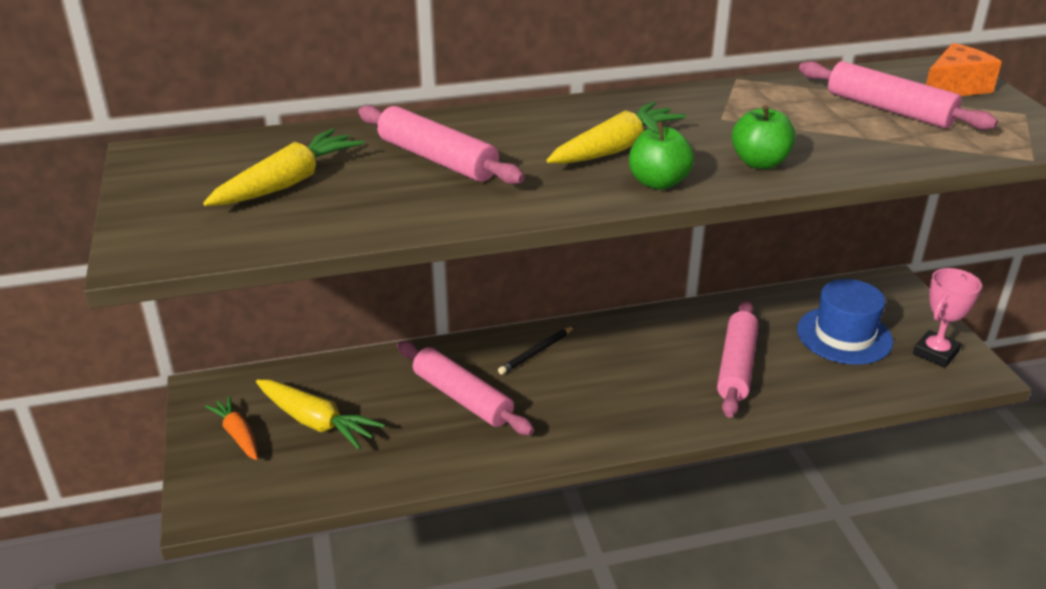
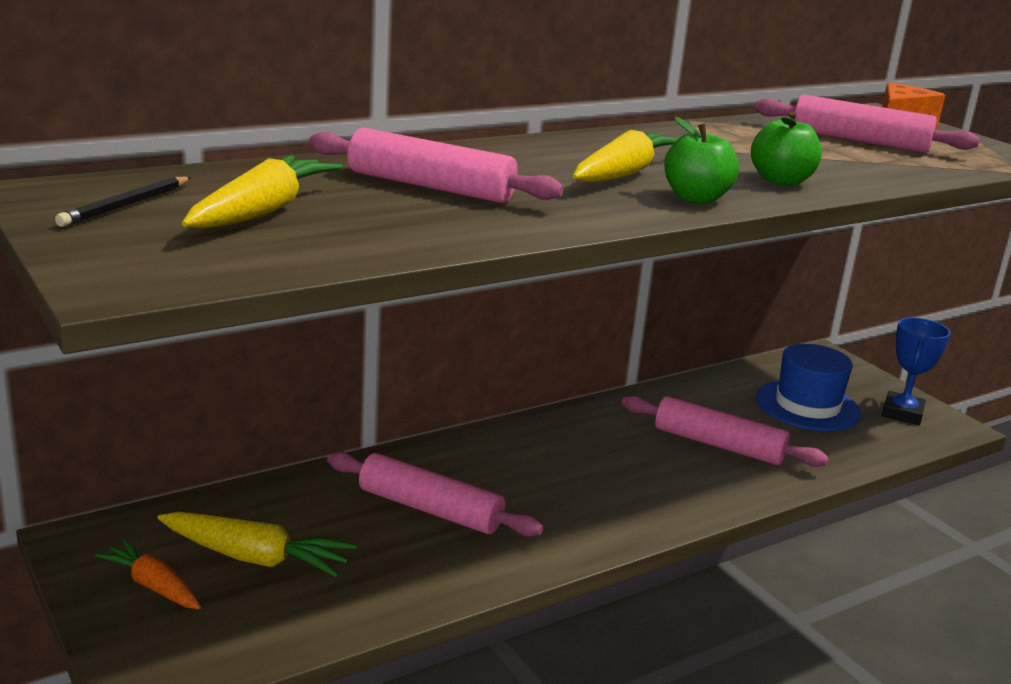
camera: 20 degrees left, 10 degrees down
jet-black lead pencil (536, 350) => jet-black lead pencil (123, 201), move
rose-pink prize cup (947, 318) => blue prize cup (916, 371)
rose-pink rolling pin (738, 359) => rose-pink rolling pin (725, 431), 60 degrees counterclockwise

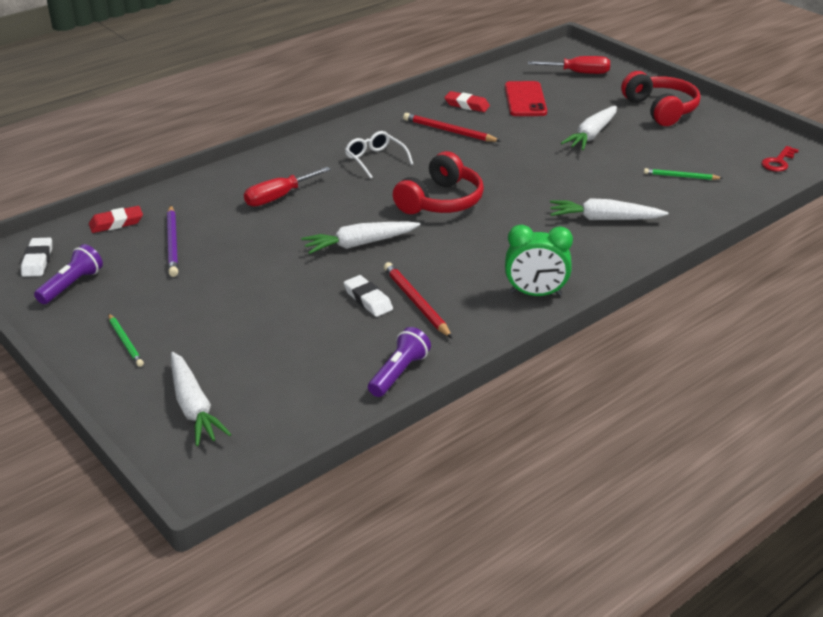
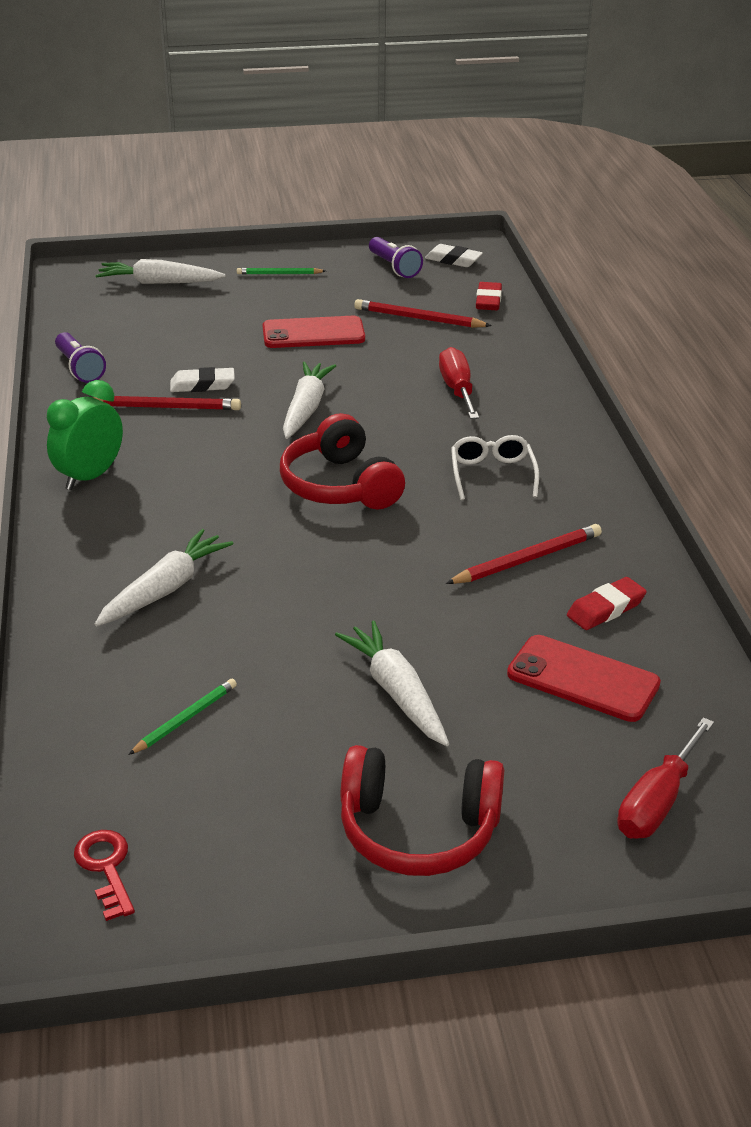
camera: 120 degrees right, 0 degrees up
nothing => scarlet phone (314, 332)
royal purple lead pencil (172, 241) => scarlet lead pencil (423, 313)
pure white spectacles (379, 155) => pure white spectacles (495, 467), 90 degrees counterclockwise

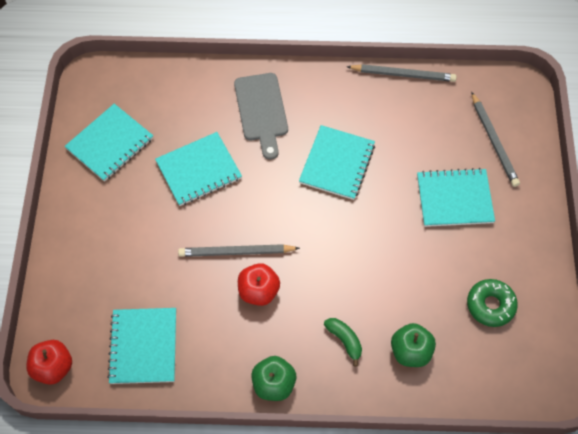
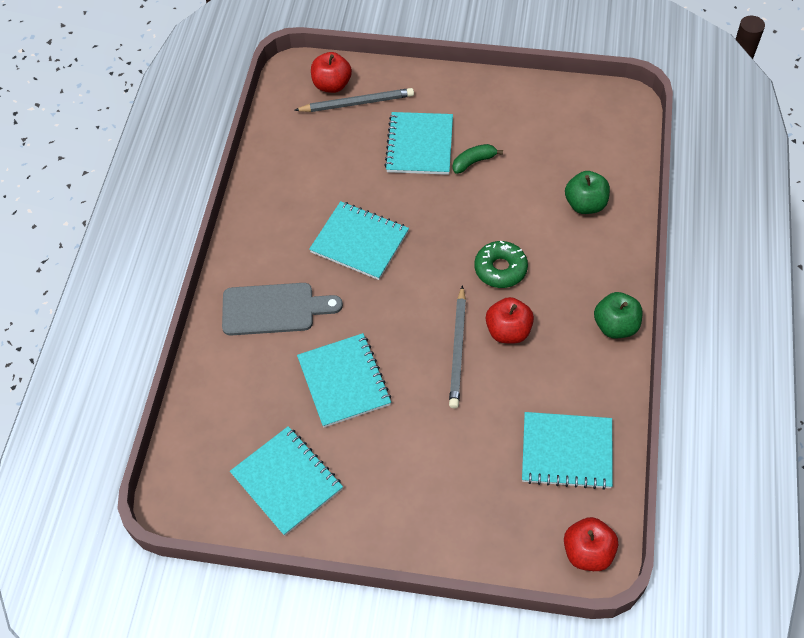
camera: 80 degrees left, 5 degrees down
ash-grey lead pencil (402, 73) => nothing
nothing => scarlet toy apple (331, 72)
green banana fruit (343, 342) => green banana fruit (478, 159), move
green donut (492, 303) => green donut (501, 264), move

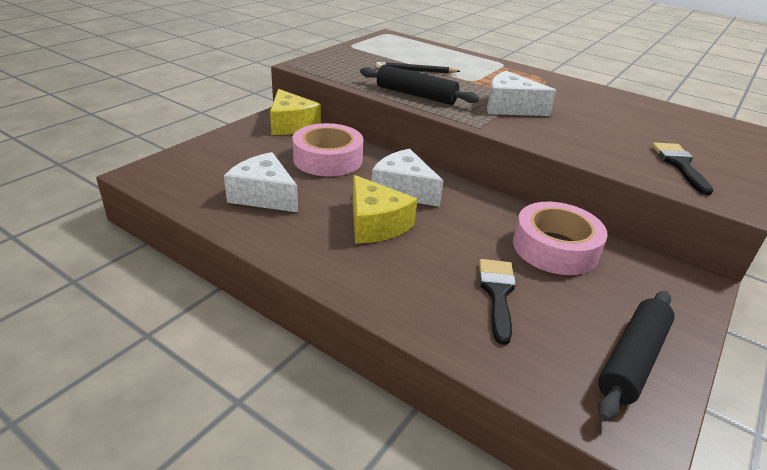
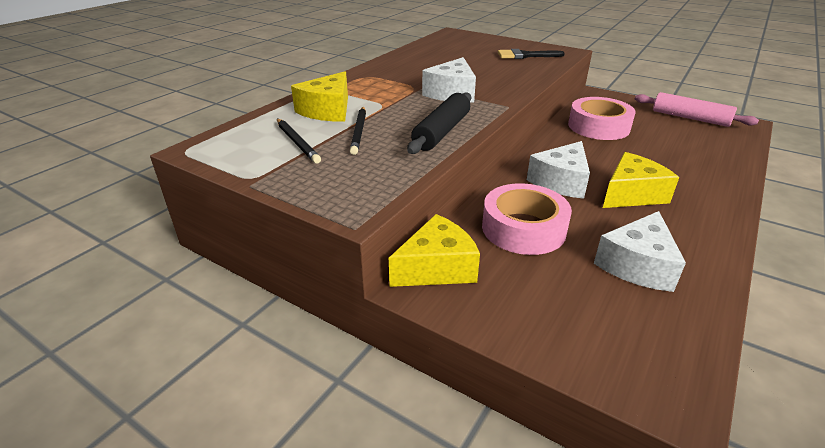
camera: 90 degrees left, 0 degrees up
jet-black brush (497, 302) => nothing
nothing => jet-black lead pencil (299, 141)
nothing => golden piece of cheese (319, 96)
jet-black rolling pin (636, 356) => rose-pink rolling pin (697, 109)

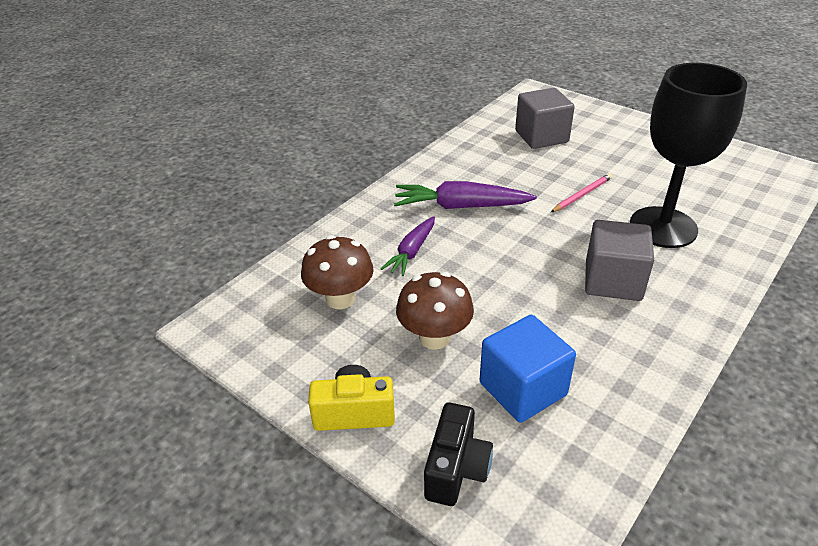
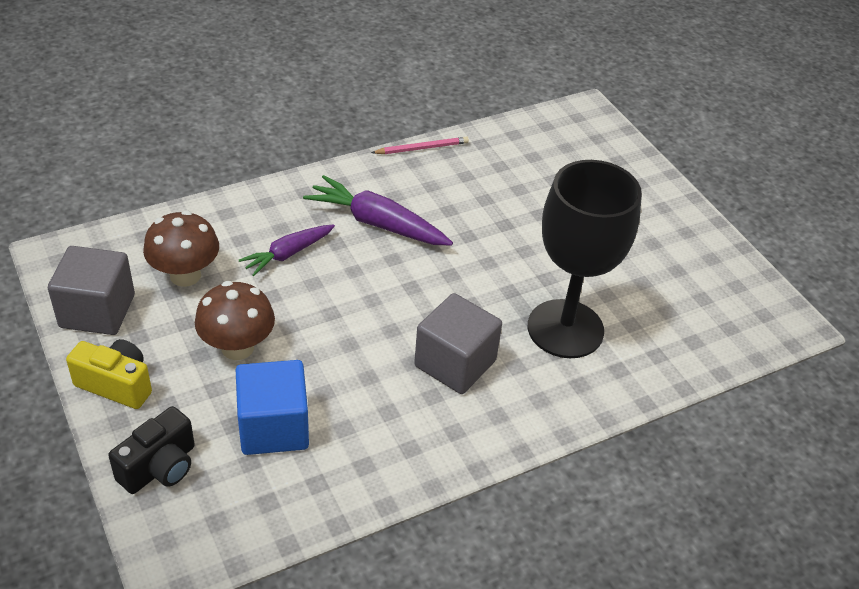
camera: 20 degrees right, 5 degrees up
ash-grey cube (545, 118) => ash-grey cube (91, 290), move
rose-pink lead pencil (581, 192) => rose-pink lead pencil (420, 145), move

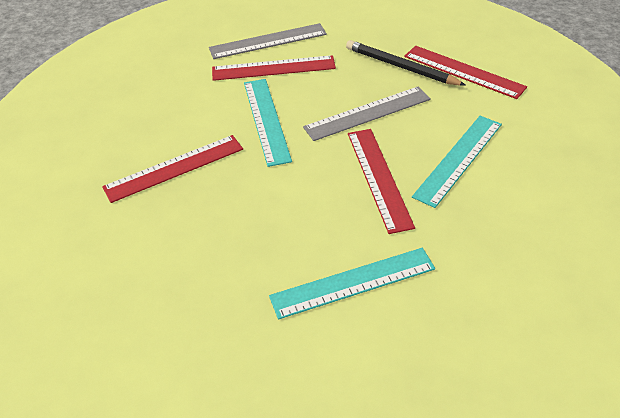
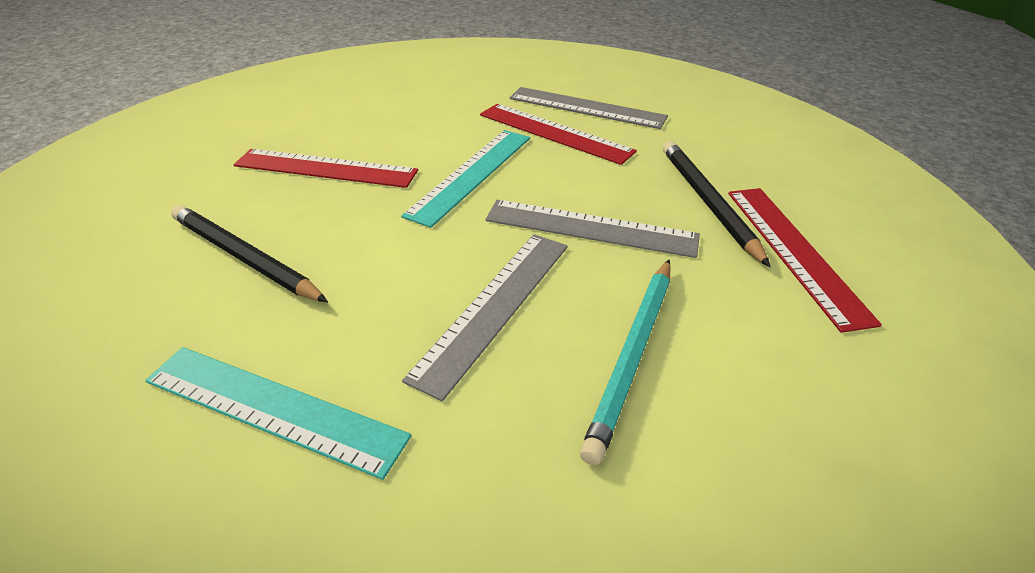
camera: 40 degrees right, 5 degrees down
nothing => jet-black lead pencil (249, 253)
aqua ruler (457, 162) => aqua lead pencil (625, 362)
scarlet ruler (381, 181) => ash-grey ruler (485, 317)

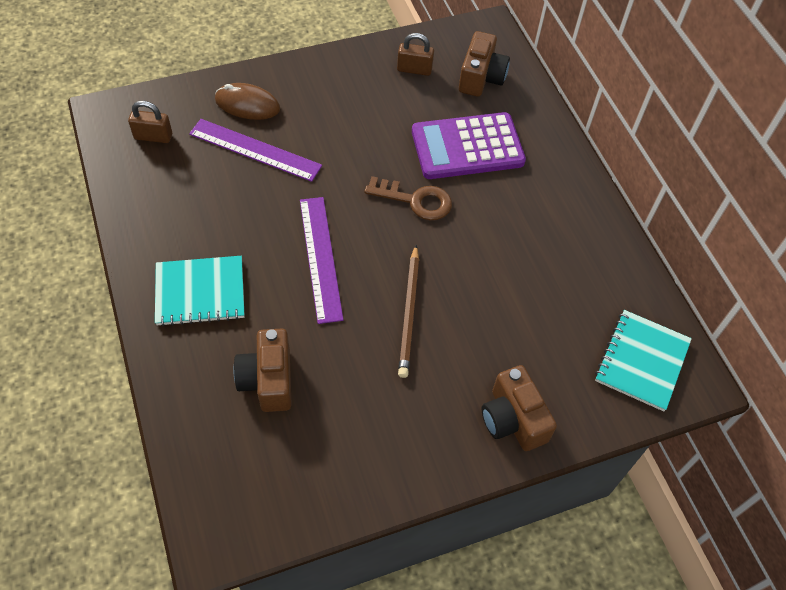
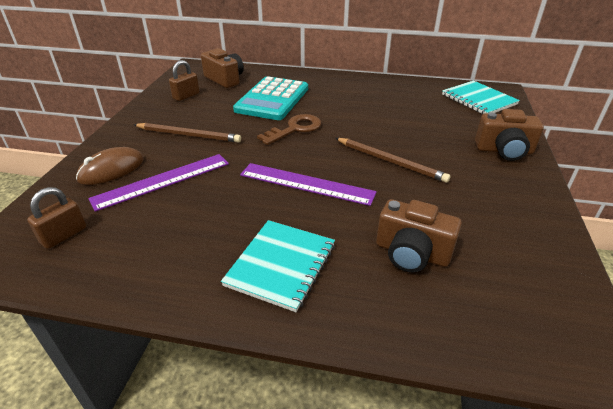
camera: 55 degrees left, 20 degrees down
nothing => dark brown lead pencil (187, 132)
royal purple pocket calculator (469, 145) => aqua pocket calculator (270, 98)

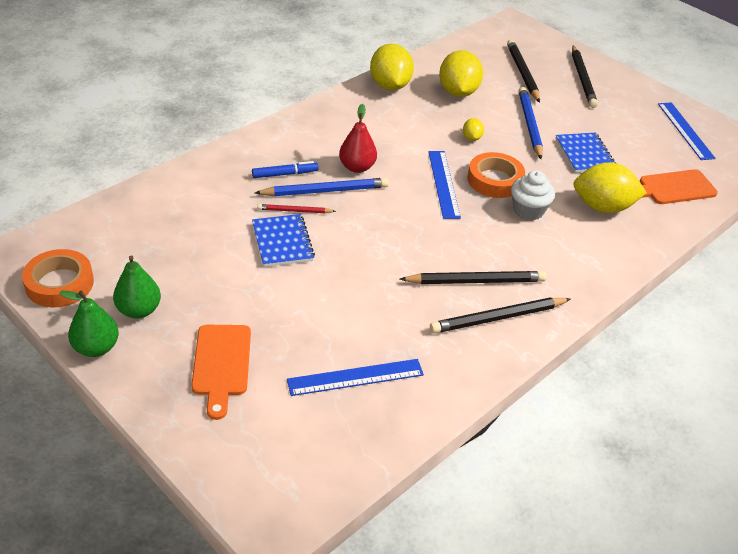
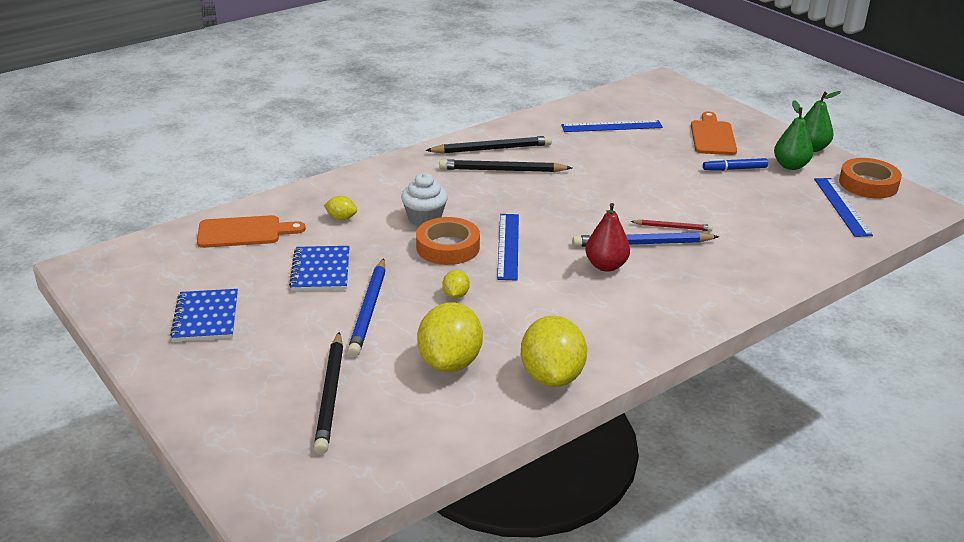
camera: 170 degrees left, 10 degrees down
jet-black lead pencil (585, 76) => nothing
blue marker (285, 169) => blue marker (735, 164), move
blue exercise book (283, 240) => blue exercise book (204, 315), move
blue ruler (687, 131) => blue ruler (843, 207), move
golden citrus fruit (610, 187) => golden citrus fruit (340, 208), x0.46

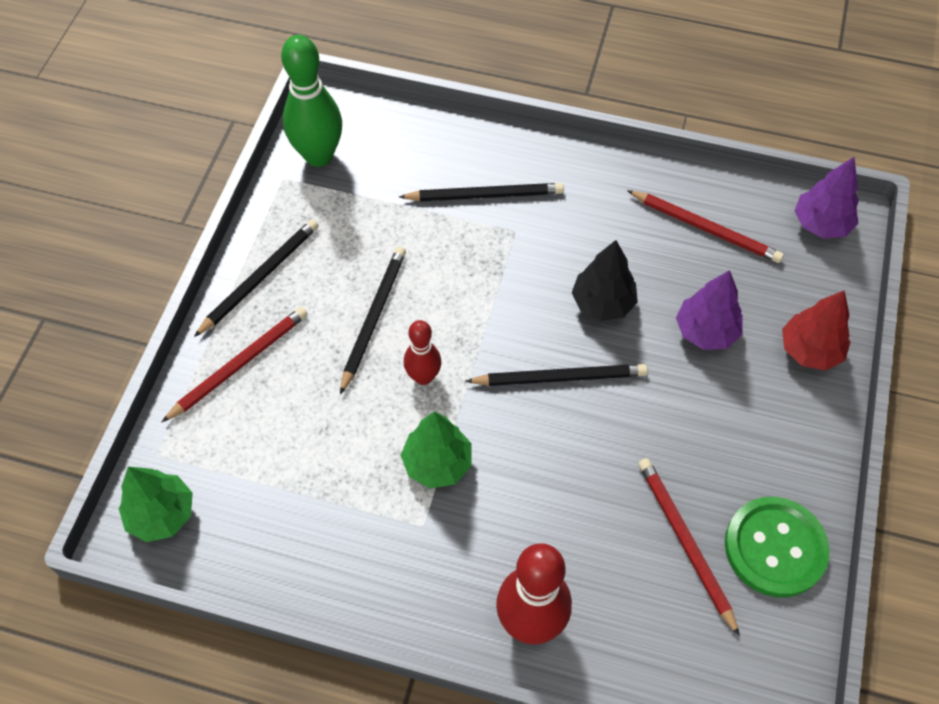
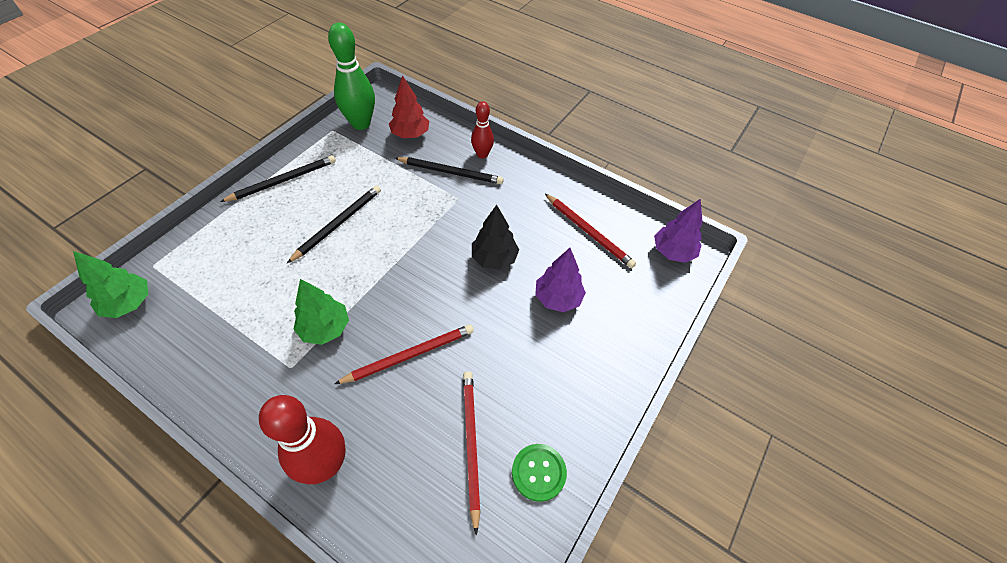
camera: 15 degrees right, 5 degrees down
jet-black lead pencil (556, 375) => nothing
scarlet lead pencil (235, 364) => scarlet lead pencil (404, 354), move
scarlet tenpin (422, 352) => scarlet tenpin (482, 130), move
scarlet tree (816, 330) => scarlet tree (409, 106), move
green button (777, 547) => green button (539, 473), x0.66

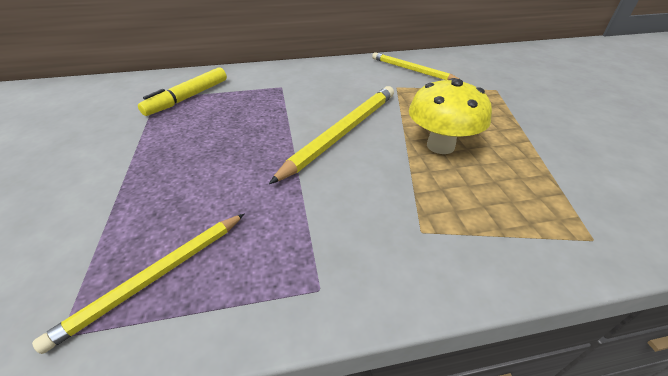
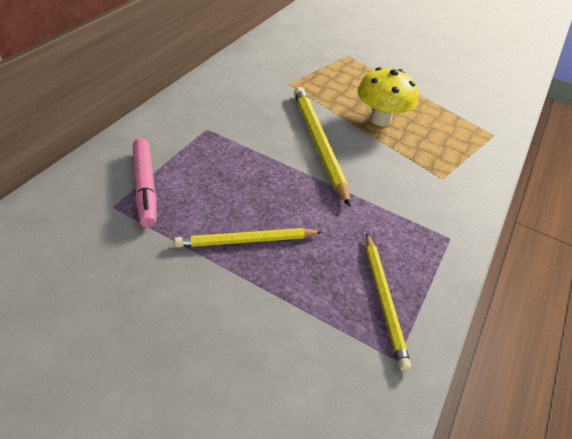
camera: 55 degrees left, 5 degrees up
golden lead pencil (416, 66) => golden lead pencil (248, 238), move
golden marker (182, 92) => rose-pink marker (145, 183)

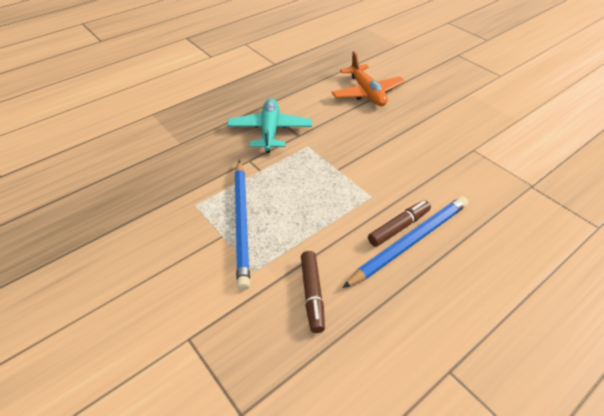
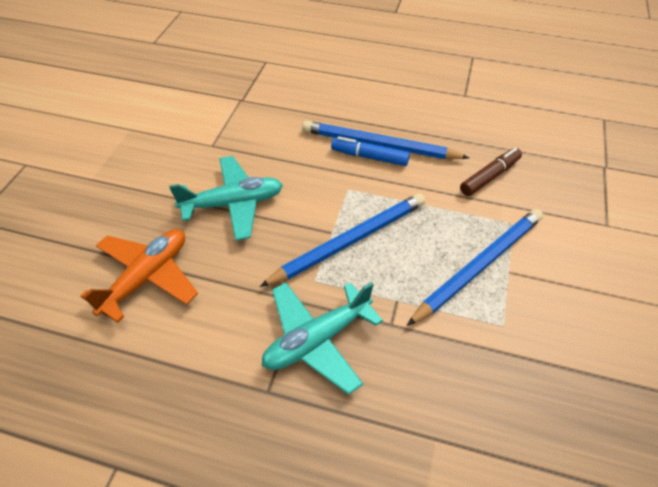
camera: 125 degrees left, 5 degrees up
nothing => aqua aeroplane (226, 198)
nothing => blue lead pencil (342, 240)
dark brown marker (399, 223) => blue marker (370, 151)

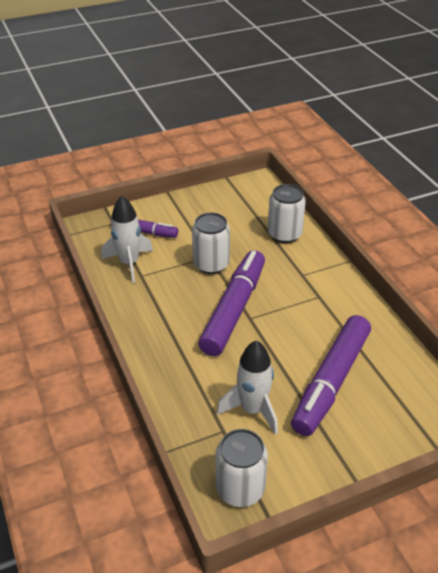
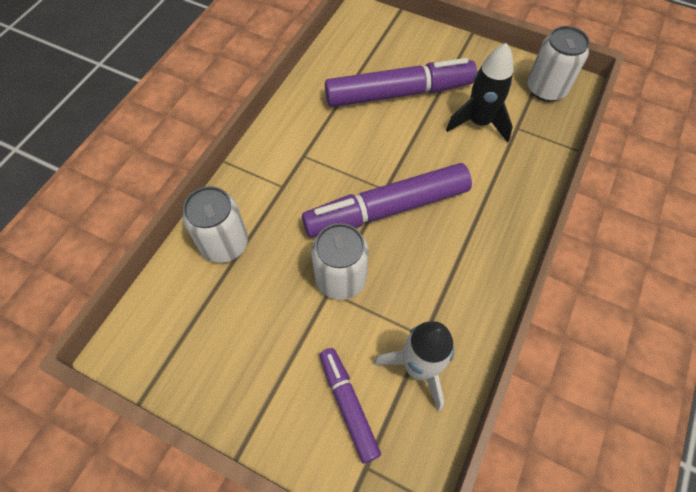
camera: 130 degrees left, 20 degrees up
pure white rocket (247, 387) => jet-black rocket (480, 93)

